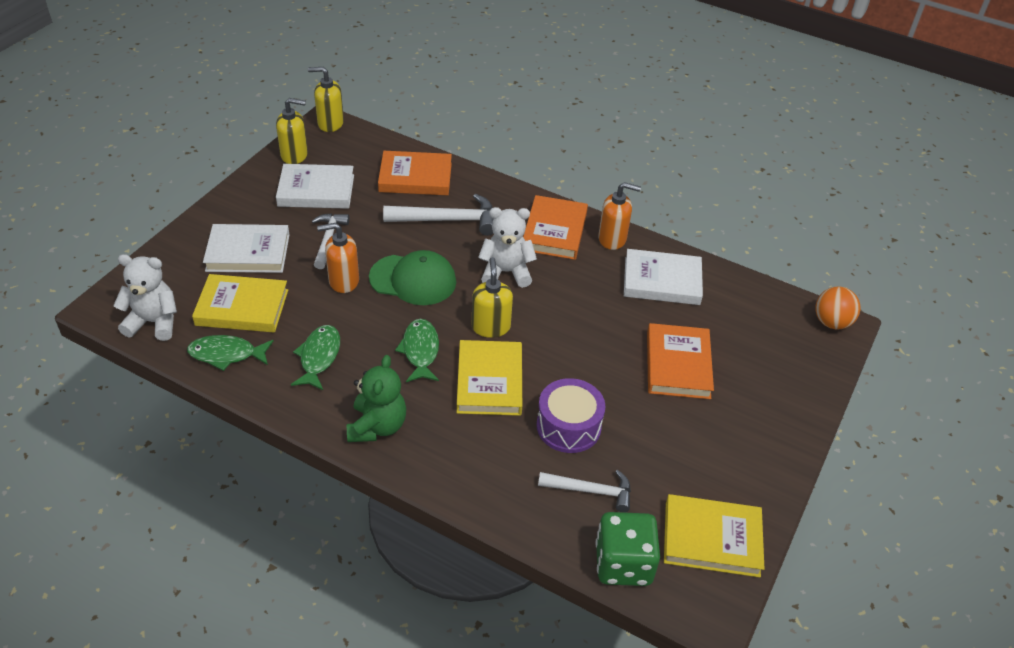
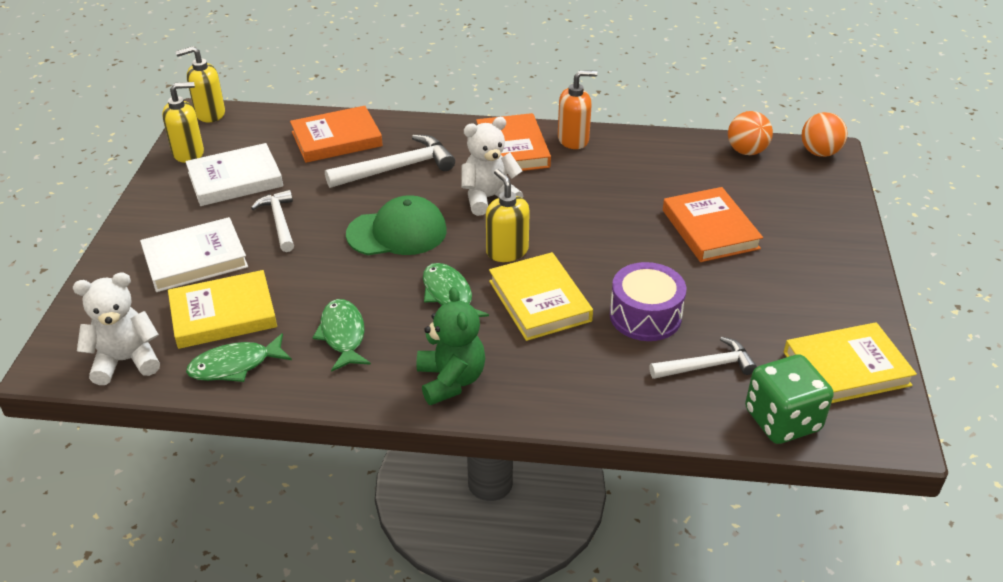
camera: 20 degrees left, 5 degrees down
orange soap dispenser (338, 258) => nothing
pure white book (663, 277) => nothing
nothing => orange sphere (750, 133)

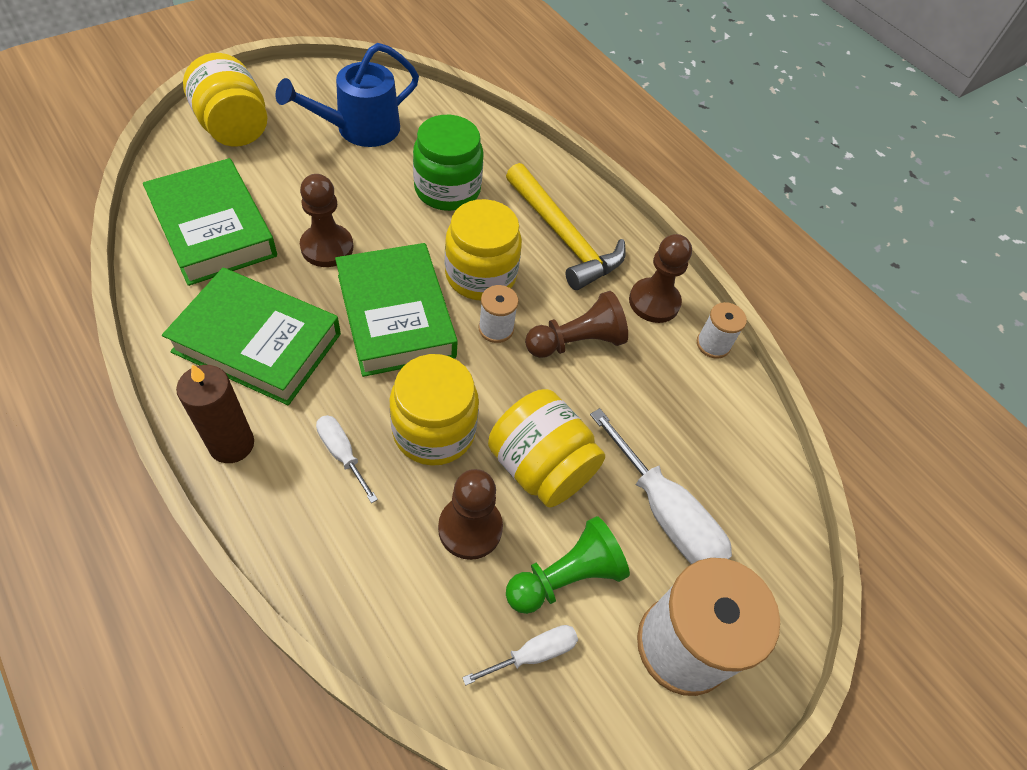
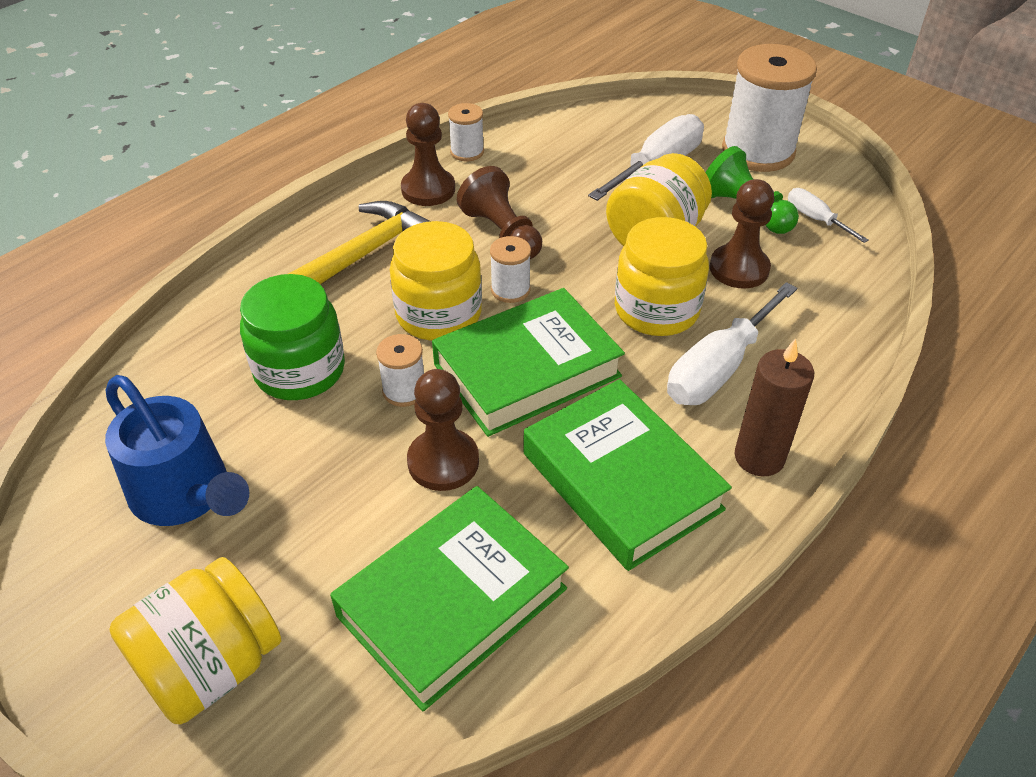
camera: 95 degrees left, 10 degrees down
nothing => pure white bobbin (400, 370)
green book (251, 336) => green book (627, 475), 45 degrees counterclockwise
pure white flat screwdriver (347, 459) => pure white flat screwdriver (732, 343), x1.85

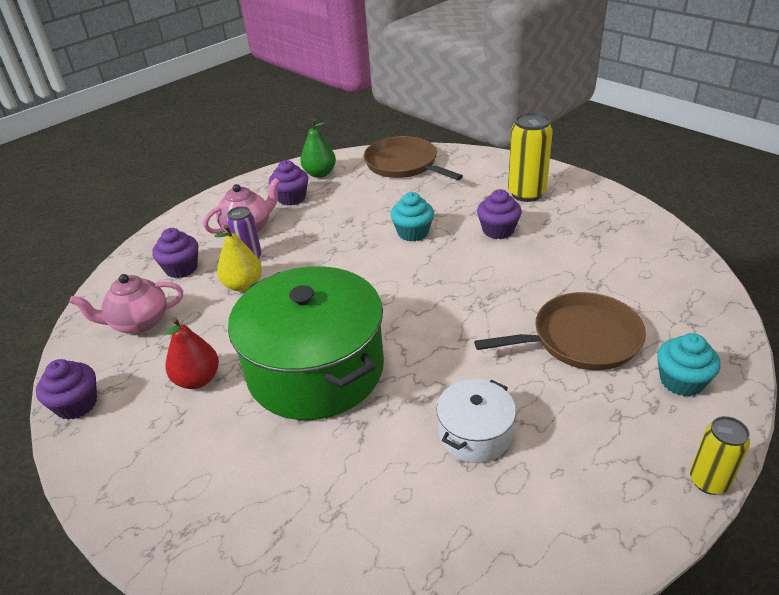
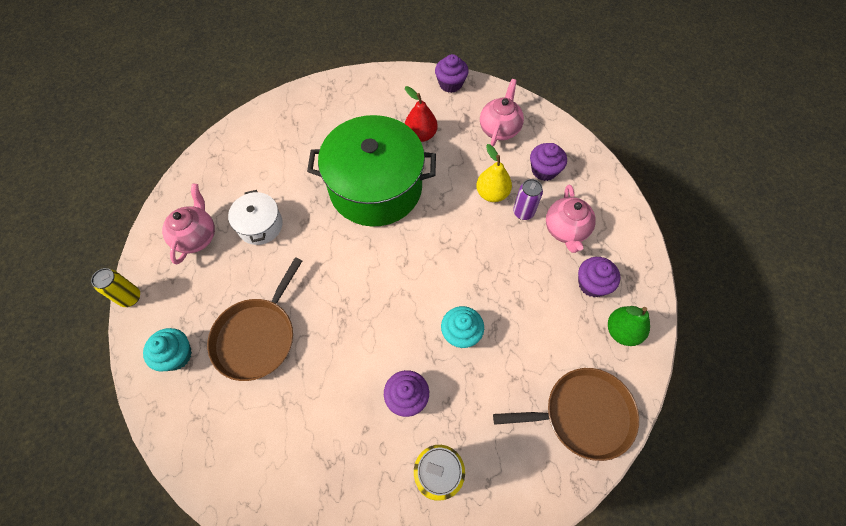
camera: 125 degrees right, 25 degrees up
nothing => rose-pink tea pot (188, 224)

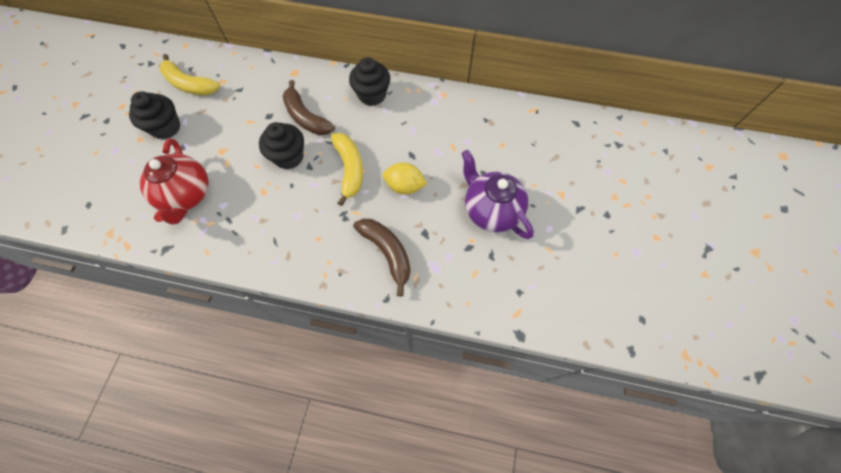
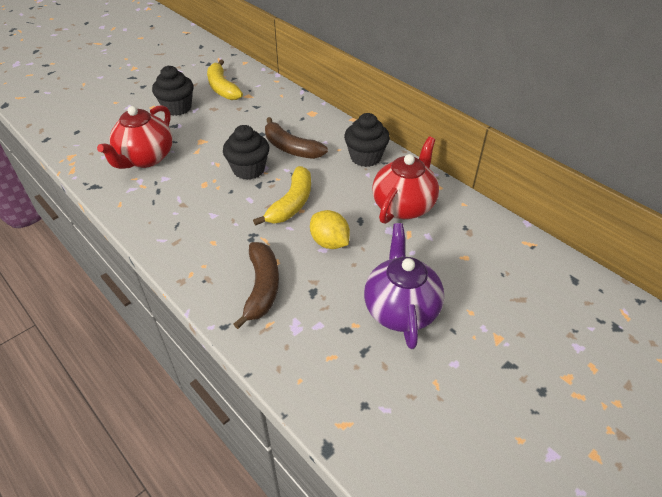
camera: 35 degrees right, 20 degrees down
nothing => scarlet tea pot (405, 180)
dark brown banana fruit (308, 107) => dark brown banana fruit (296, 138), 45 degrees counterclockwise

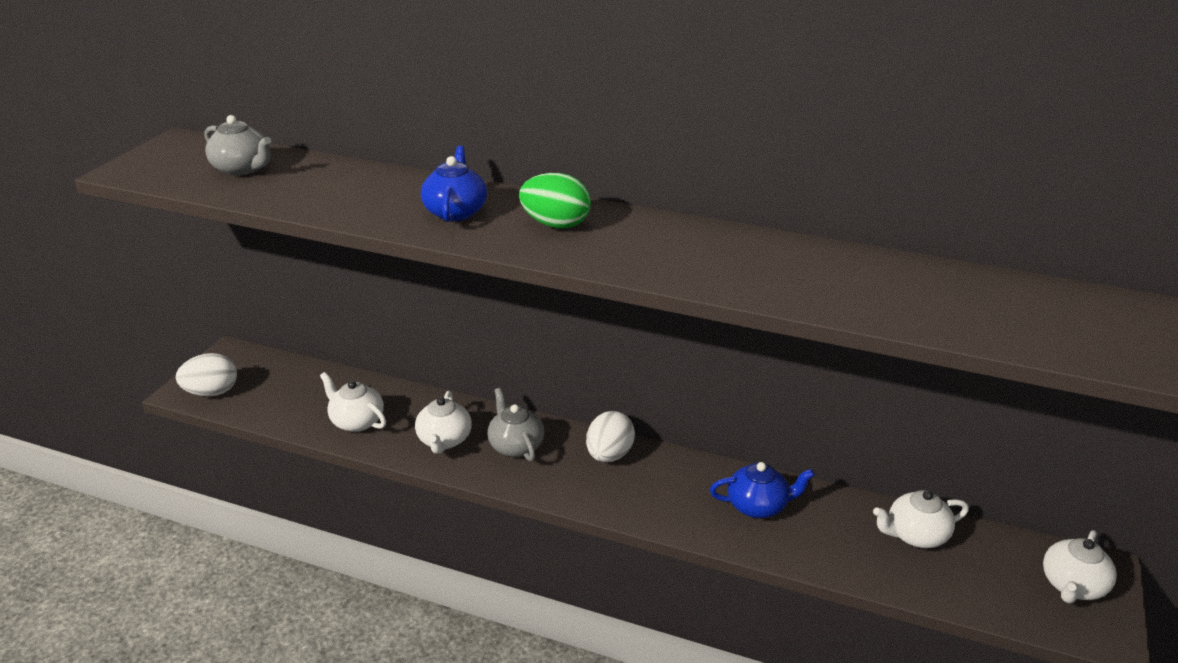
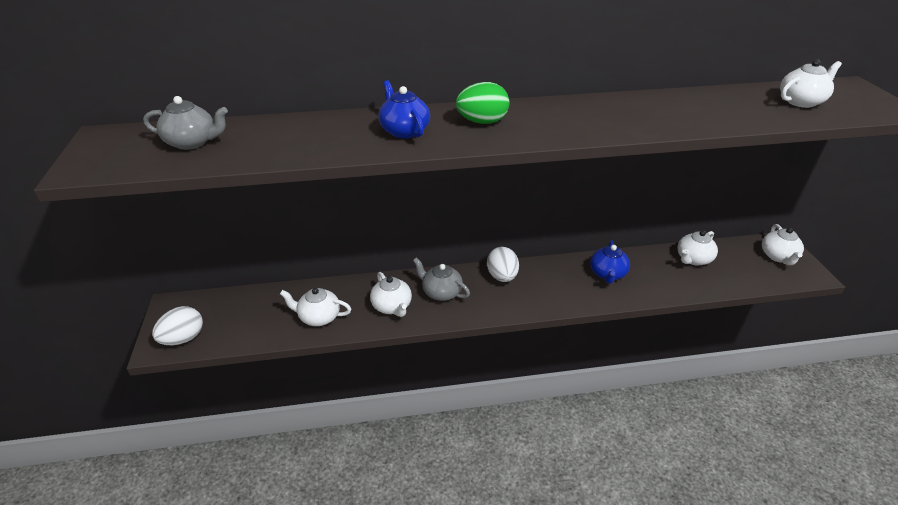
camera: 30 degrees left, 5 degrees up
nothing => pure white tea pot (811, 83)
blue tea pot (762, 490) => blue tea pot (610, 262), 135 degrees clockwise

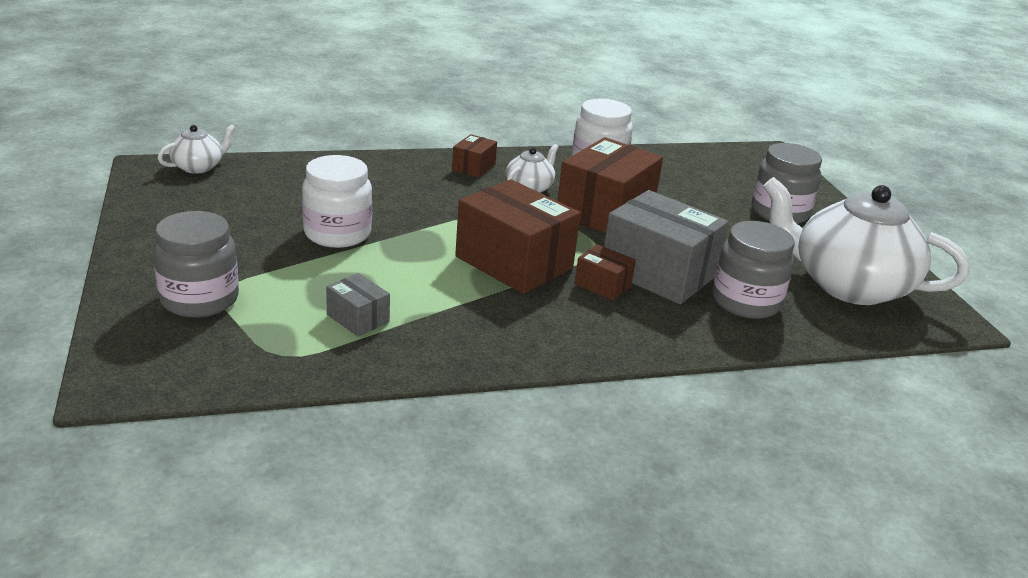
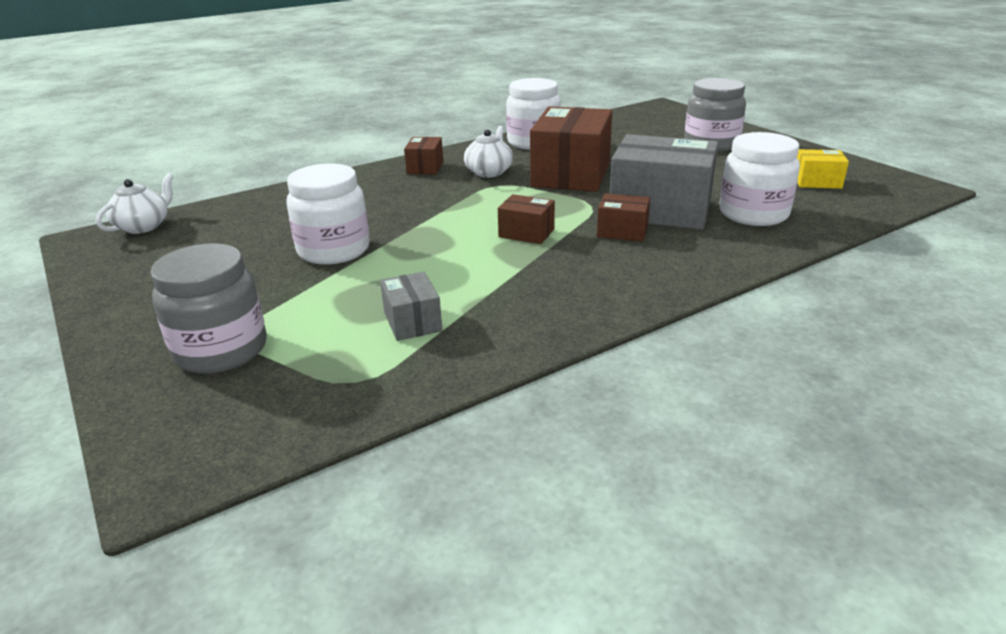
camera: 15 degrees left, 0 degrees up
pure white tea pot (866, 241) => golden package (823, 169)
ash-grey jam jar (753, 270) => pure white jam jar (759, 179)
ash-grey package (358, 304) => ash-grey package (411, 306), 45 degrees clockwise
dark brown package (518, 236) => dark brown package (526, 219), x0.48

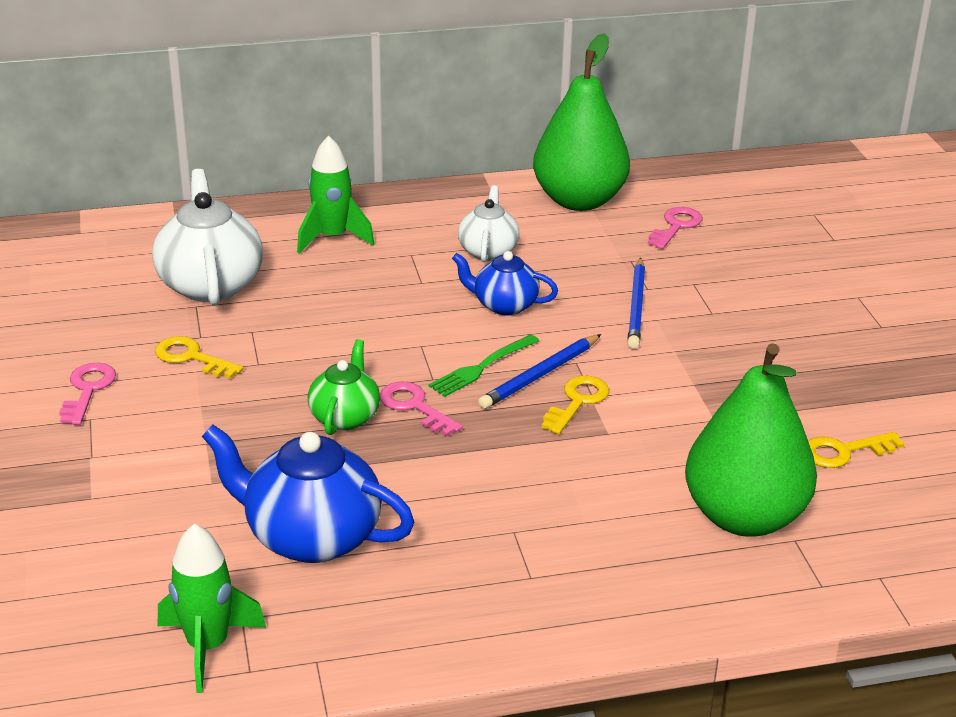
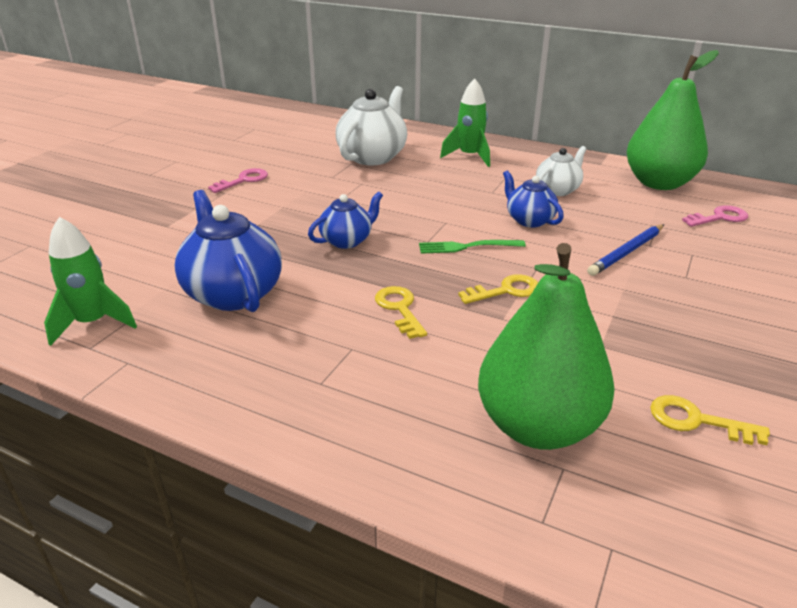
camera: 40 degrees right, 0 degrees up
rose-pink latchkey (421, 409) => nothing
blue lead pencil (539, 371) => nothing
golden latchkey (199, 357) => golden latchkey (401, 312), move
green tea pot (344, 387) => blue tea pot (345, 220)

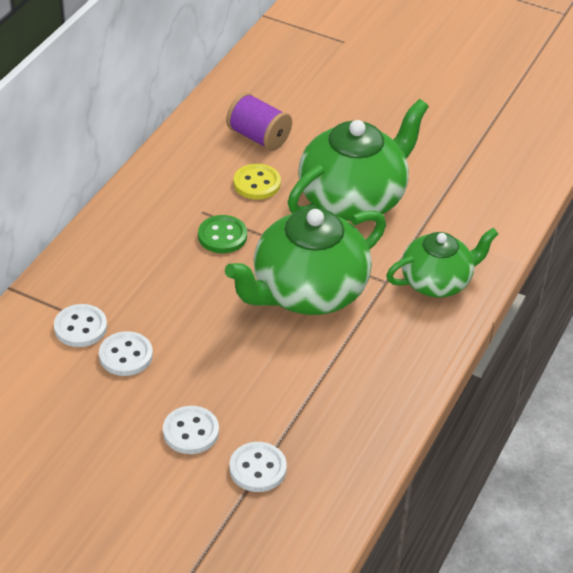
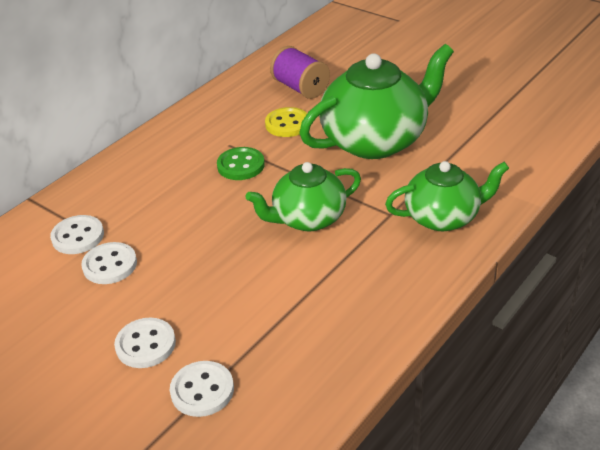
camera: 15 degrees right, 5 degrees down
green tea pot (305, 261) => green tea pot (303, 196), x0.62

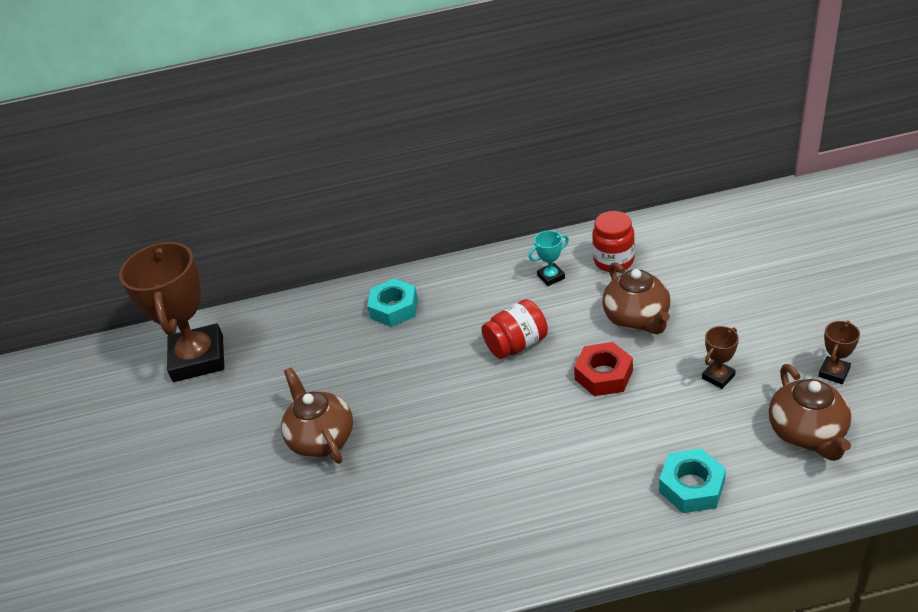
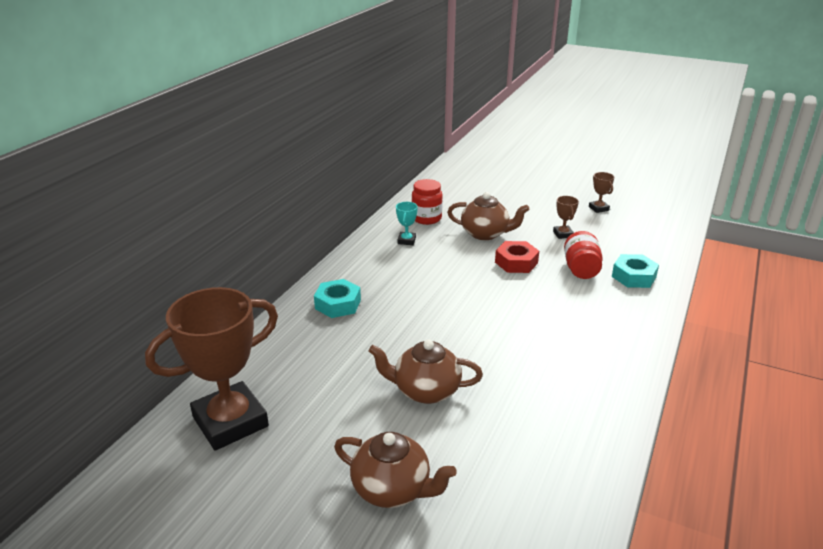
camera: 60 degrees left, 10 degrees down
scarlet jam jar (514, 329) => scarlet jam jar (583, 255), move
dark brown tea pot (810, 412) => dark brown tea pot (395, 470), move
dark brown prize cup (171, 312) => dark brown prize cup (211, 369), 60 degrees counterclockwise

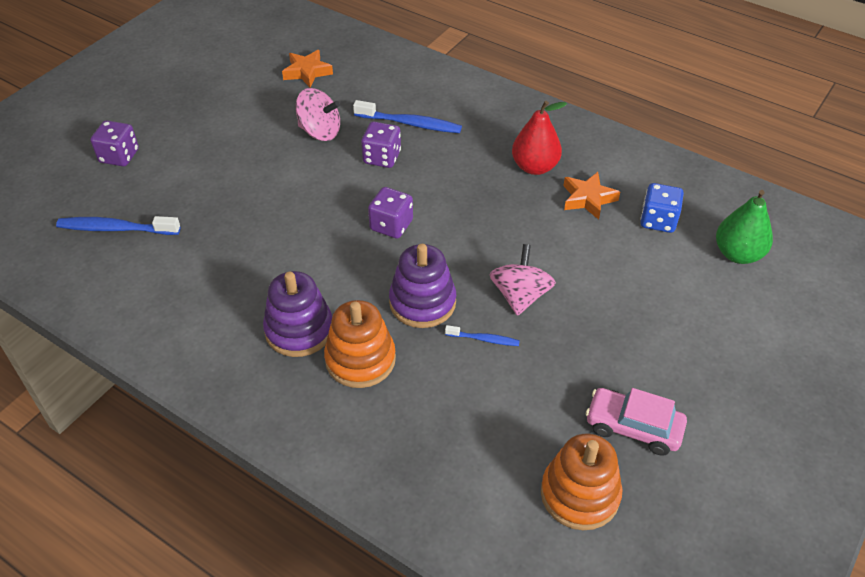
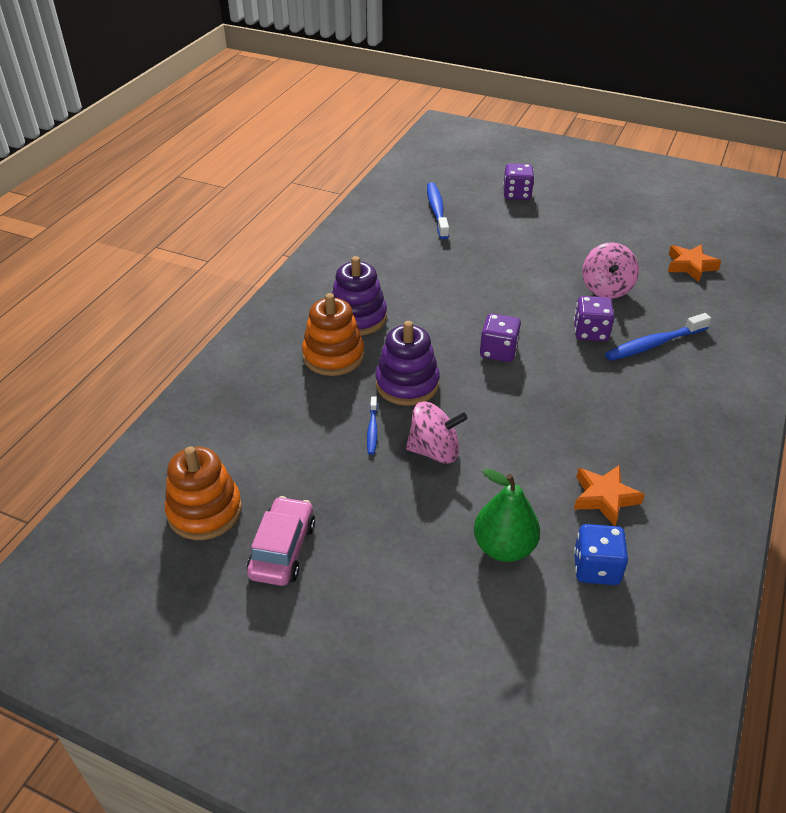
camera: 80 degrees right, 5 degrees down
scarlet pear fruit (539, 138) => nothing
green pear fruit (744, 227) => green pear fruit (507, 515), move
blue dental brush (407, 116) => blue dental brush (658, 337), 60 degrees clockwise

